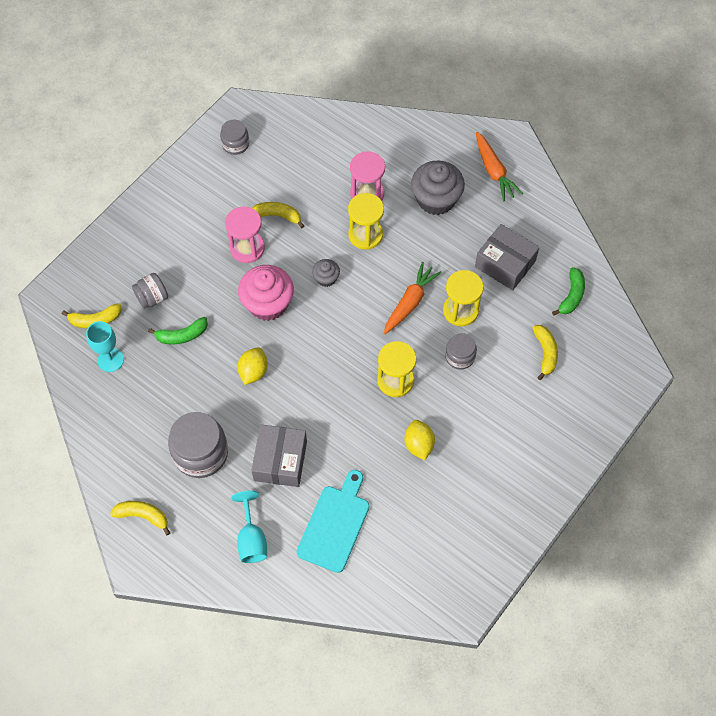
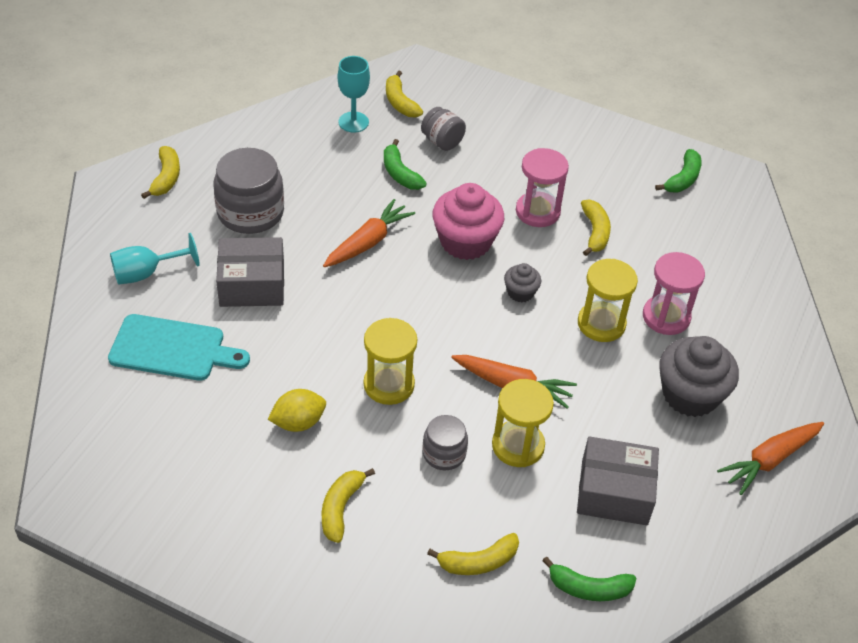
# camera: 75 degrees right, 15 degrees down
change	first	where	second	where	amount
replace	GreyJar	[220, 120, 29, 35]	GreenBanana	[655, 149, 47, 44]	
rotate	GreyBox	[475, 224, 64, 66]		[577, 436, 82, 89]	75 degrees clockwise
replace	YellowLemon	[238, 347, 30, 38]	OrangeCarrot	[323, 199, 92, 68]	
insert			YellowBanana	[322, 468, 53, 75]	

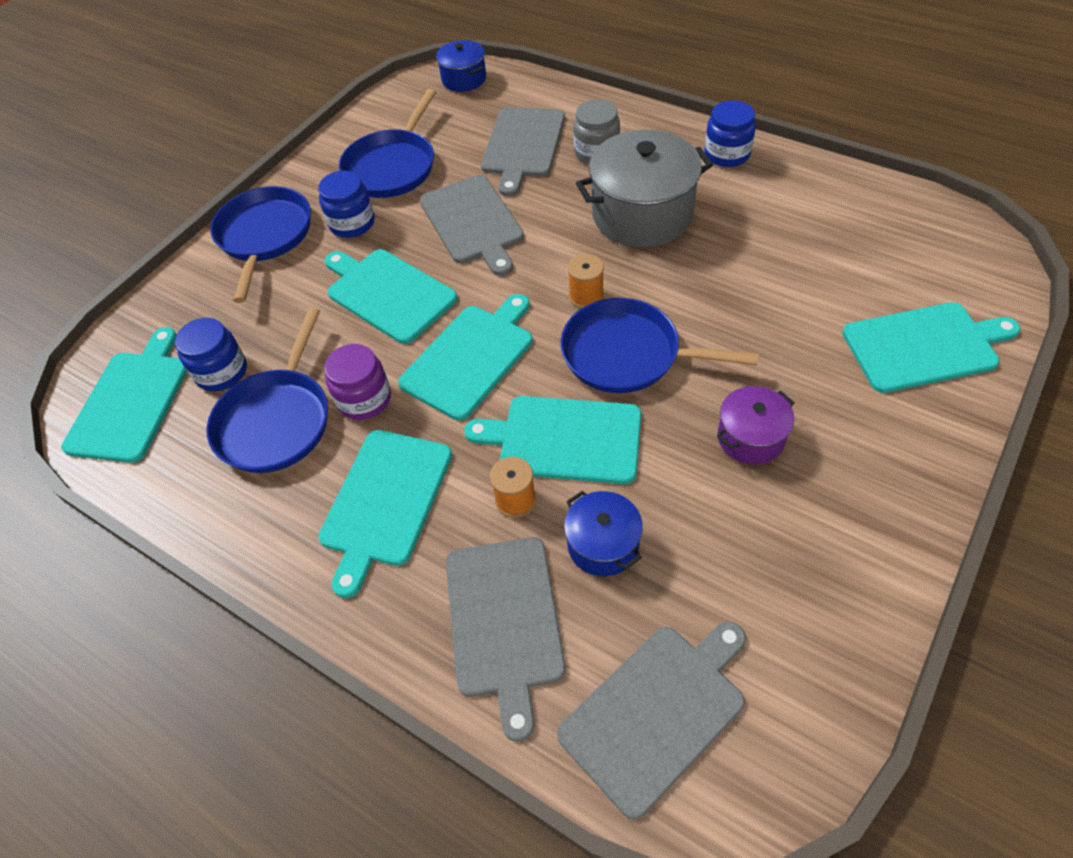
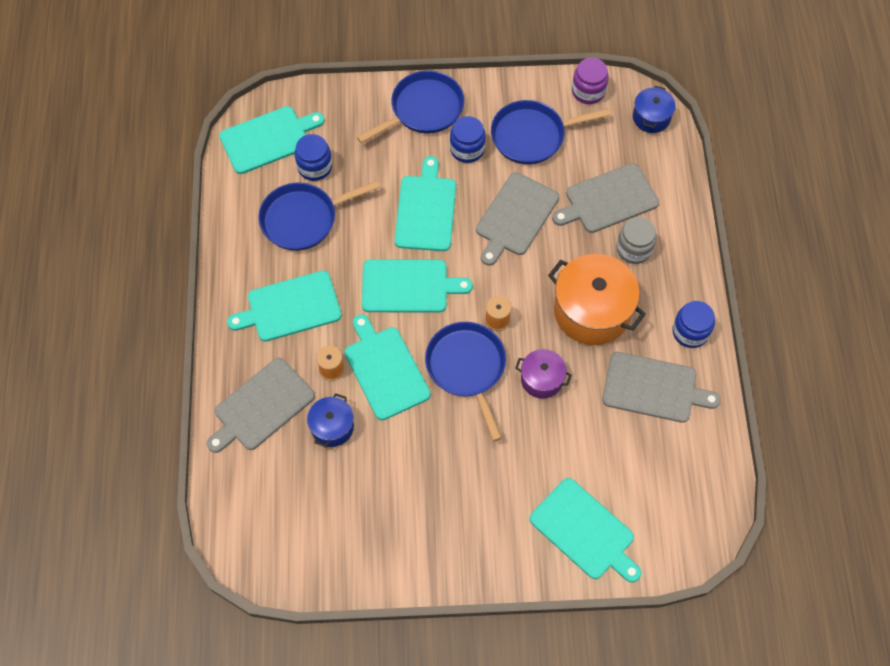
# camera: 50 degrees right, 10 degrees up
change	first	where	second	where	amount
recolor	GreyPot	[576, 130, 137, 117]	OrangePot	[548, 254, 98, 91]	
move	PurpleJar	[324, 344, 67, 76]		[572, 58, 37, 46]	
move	PurplePot	[717, 386, 78, 79]		[515, 349, 57, 50]	
move	GreyCuttingBoard	[557, 621, 189, 199]		[602, 352, 119, 71]	

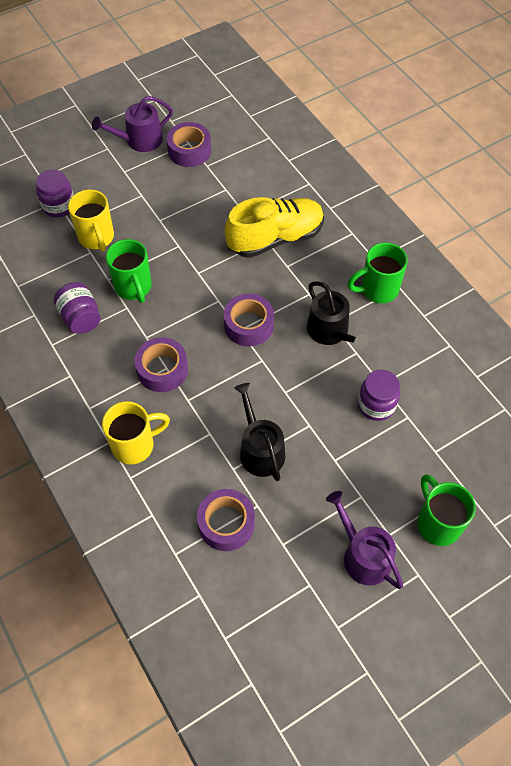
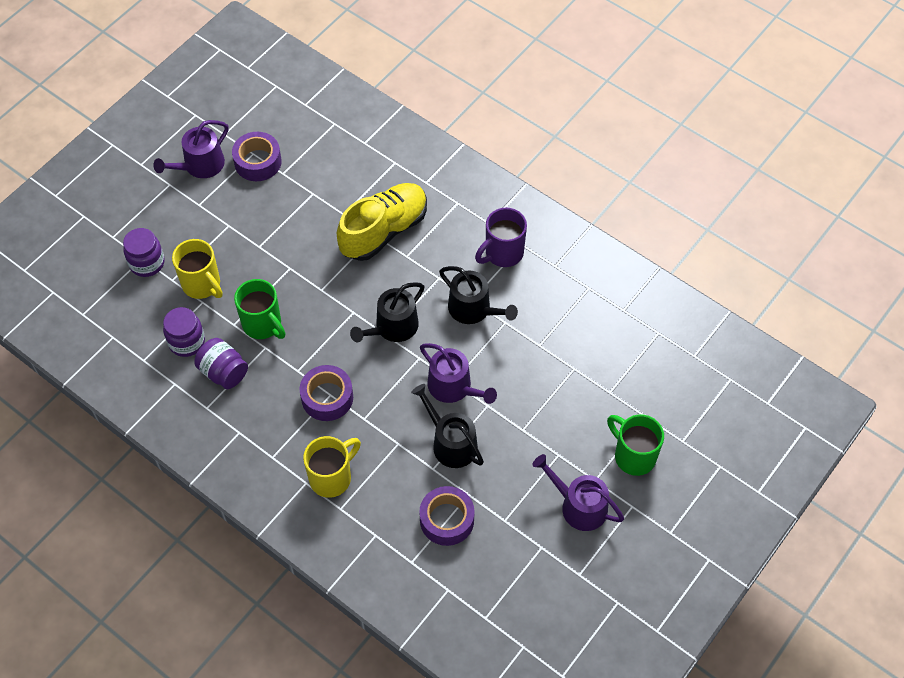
# camera: 20 degrees left, 0 degrees up
change	first	where	second	where	amount
recolor	GreenMug	[347, 243, 61, 60]	PurpleMug	[475, 208, 52, 59]	
replace	PurpleTape	[224, 294, 50, 53]	BlackWateringCan	[350, 282, 74, 60]	
move	PurpleJar	[358, 370, 42, 51]		[163, 307, 42, 50]	
insert			PurpleWateringCan	[420, 343, 77, 61]	

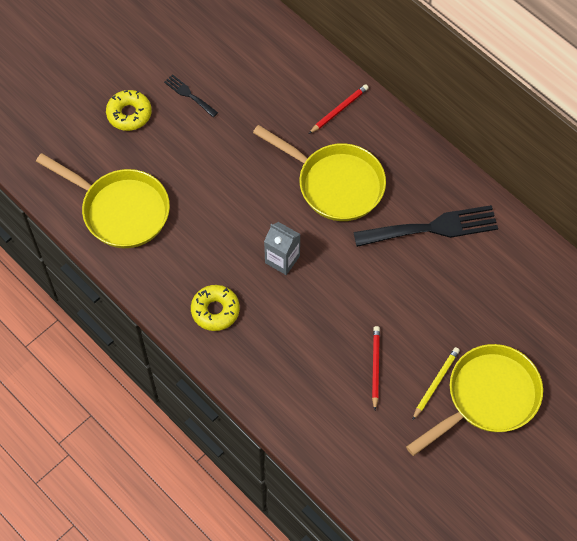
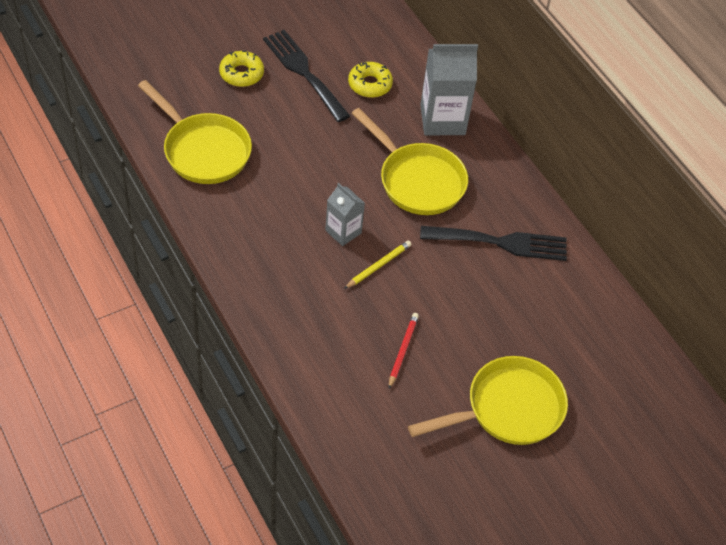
# camera: 10 degrees right, 10 degrees down
change	first	where	second	where	amount
resize	BlackFork	[164, 74, 54, 43]		[263, 30, 87, 92]	x2.08
replace	RedPencil	[309, 84, 59, 50]	GreyCarton	[420, 44, 58, 91]	
move	YellowDonut	[191, 285, 49, 46]		[348, 62, 45, 36]	
move	YellowPencil	[412, 347, 48, 73]		[344, 240, 68, 49]	

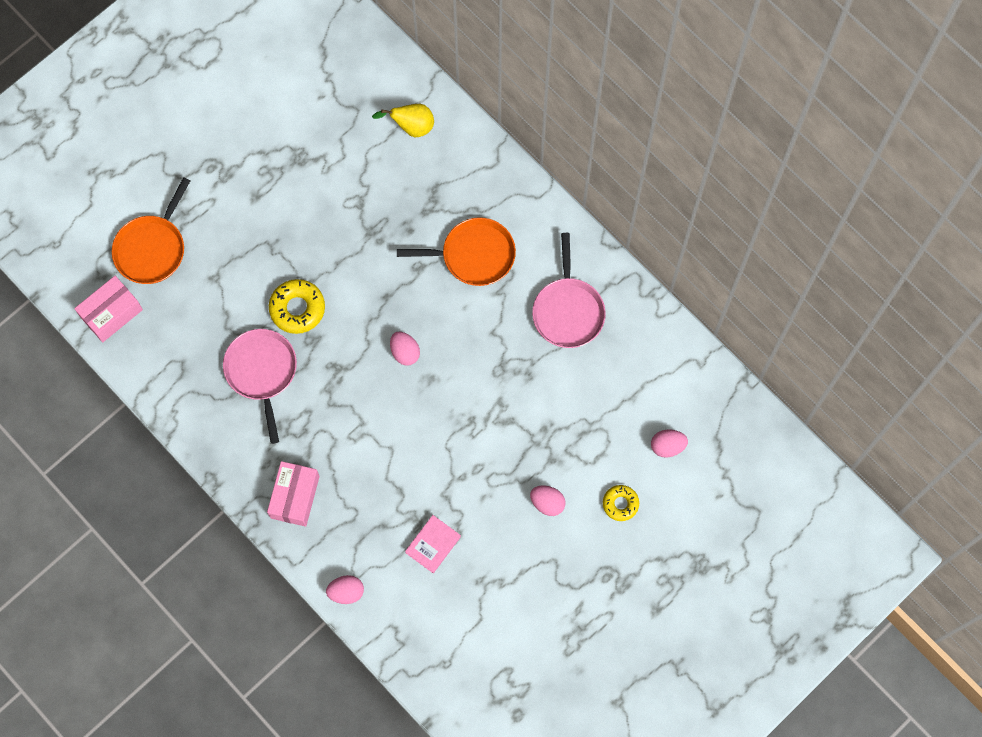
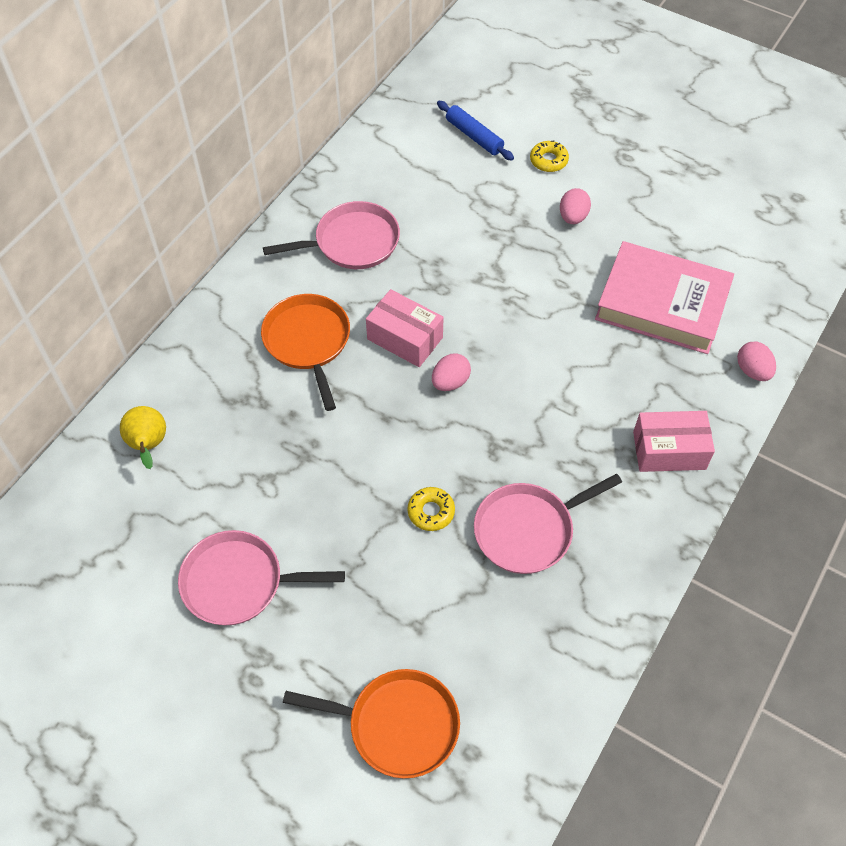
# camera: 105 degrees left, 15 degrees down
change	first	where	second	where	amount
move	PinkBox	[74, 276, 69, 66]		[366, 289, 78, 78]	
resize	YellowDonut	[269, 279, 56, 55]		[407, 487, 48, 44]	x0.63
replace	PinkEgg	[651, 430, 37, 27]	BlueRollingPin	[437, 101, 77, 60]	
resize	PinkBook	[405, 515, 56, 58]		[595, 241, 139, 113]	x2.17
insert			PinkPan	[178, 530, 167, 96]	

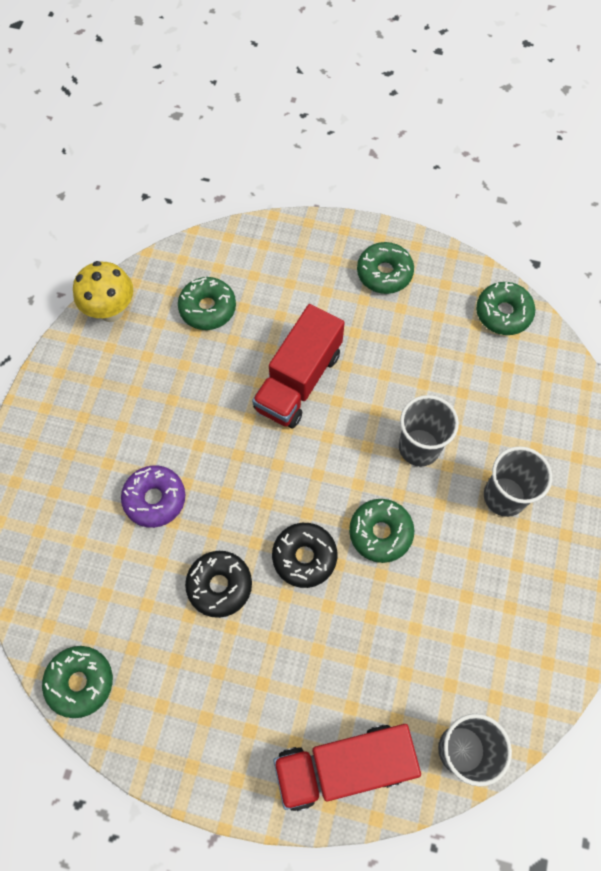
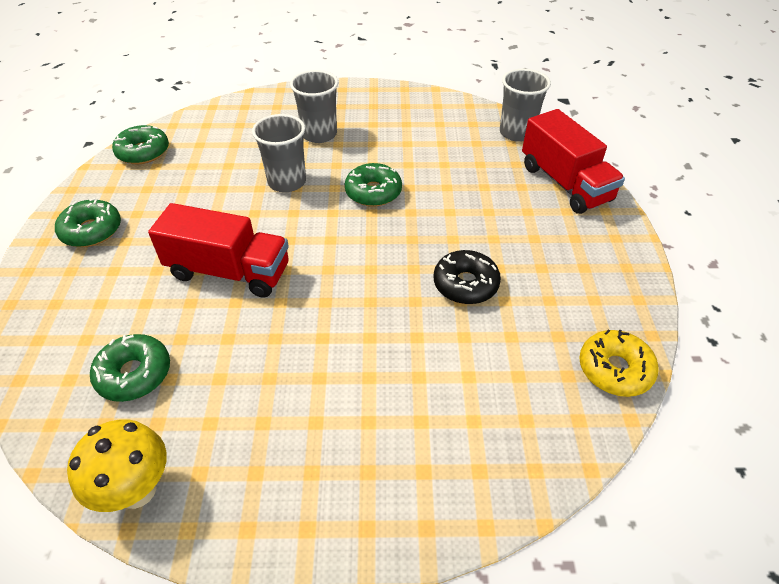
# camera: 105 degrees left, 20 degrees down
change	first	where	second	where	amount
delete	PurpleDonut	[121, 465, 64, 63]			
delete	BlackDonut	[272, 523, 65, 65]			
recolor	GreenDonut	[42, 646, 71, 72]	YellowDonut	[579, 329, 80, 68]	

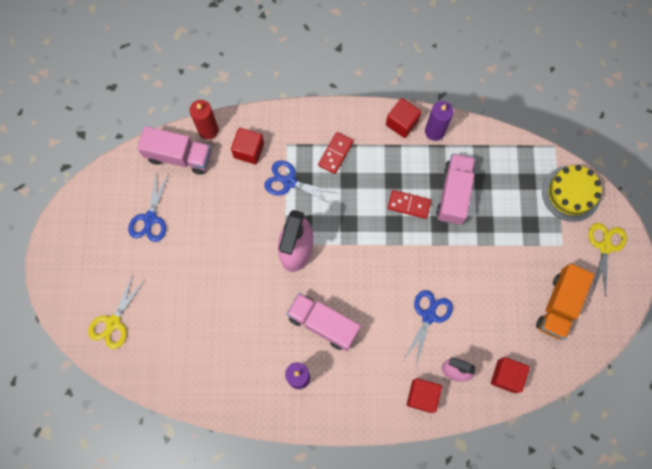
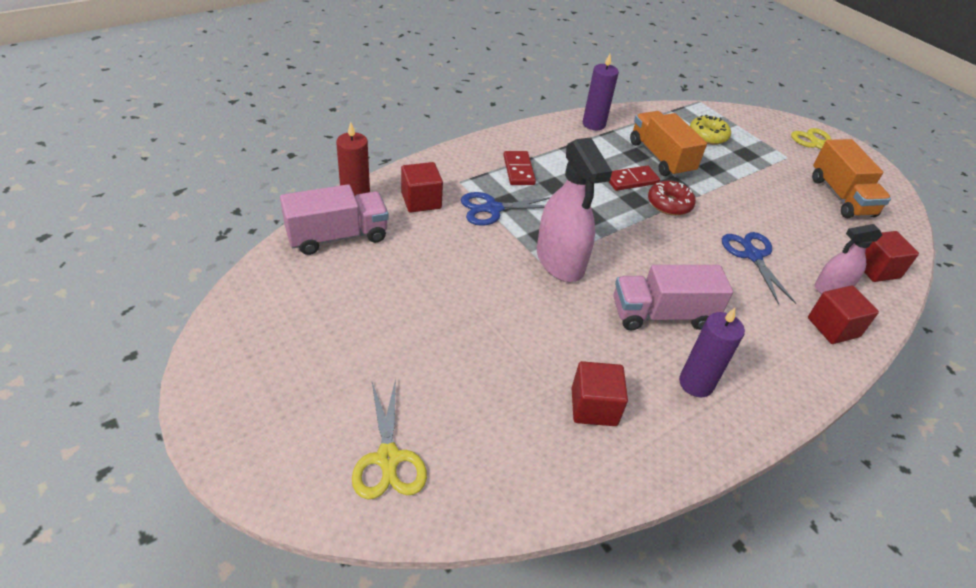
# camera: 40 degrees left, 30 degrees down
change	first	where	second	where	amount
move	RedCube	[386, 98, 35, 40]		[572, 361, 56, 65]	
recolor	PinkTruck	[436, 153, 40, 72]	OrangeTruck	[630, 111, 77, 66]	
delete	YellowCake	[542, 165, 59, 57]			
delete	BlueScissors	[128, 173, 41, 69]			
insert			YellowDonut	[690, 115, 41, 30]	
insert			RedDonut	[648, 181, 48, 35]	

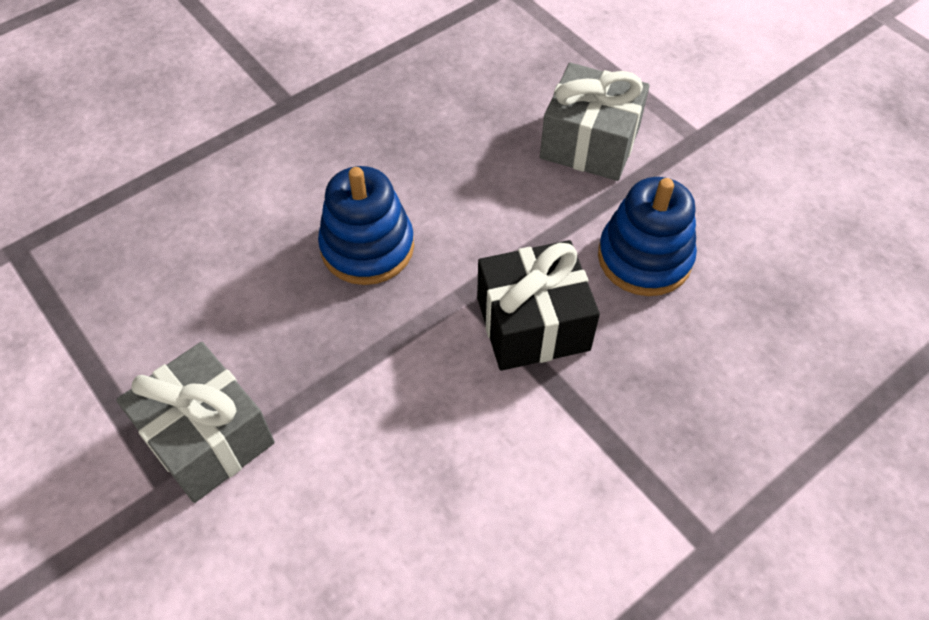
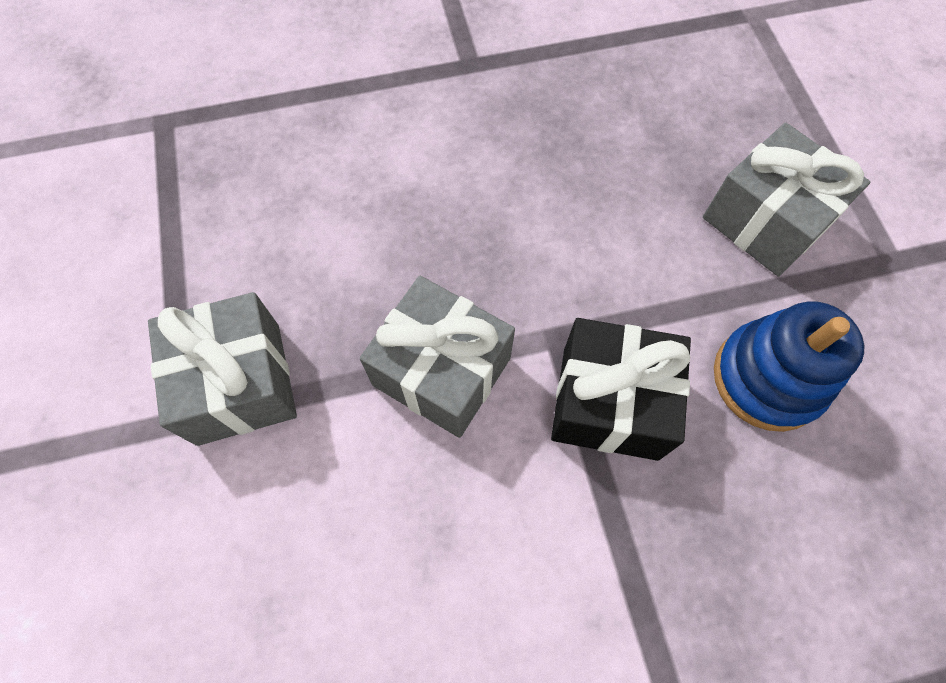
# camera: 25 degrees right, 10 degrees up
change	first	where	second	where	amount
delete	BlueStackingToy	[318, 166, 96, 119]			
insert			GreyGift	[360, 276, 155, 162]	

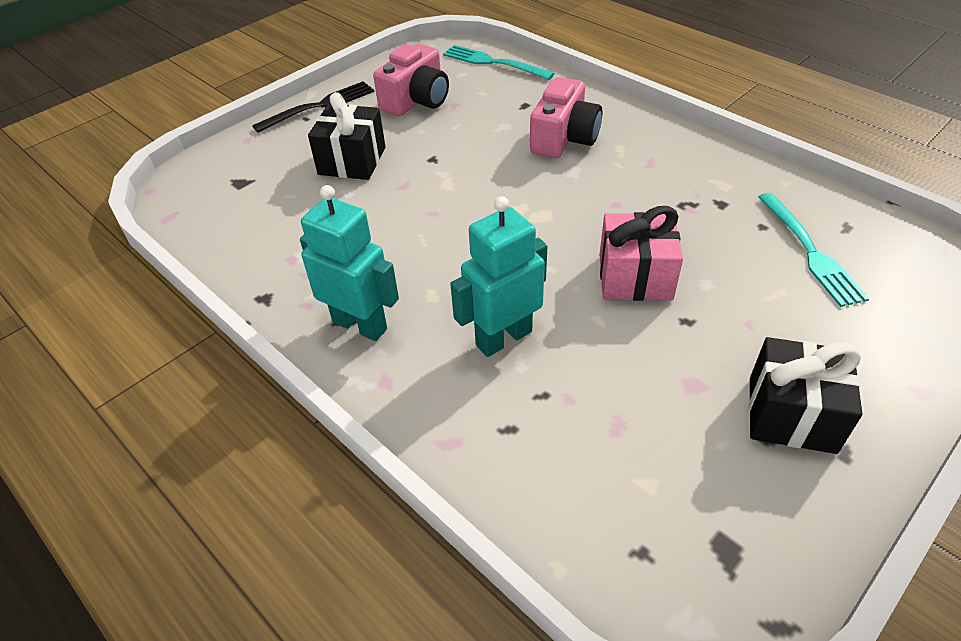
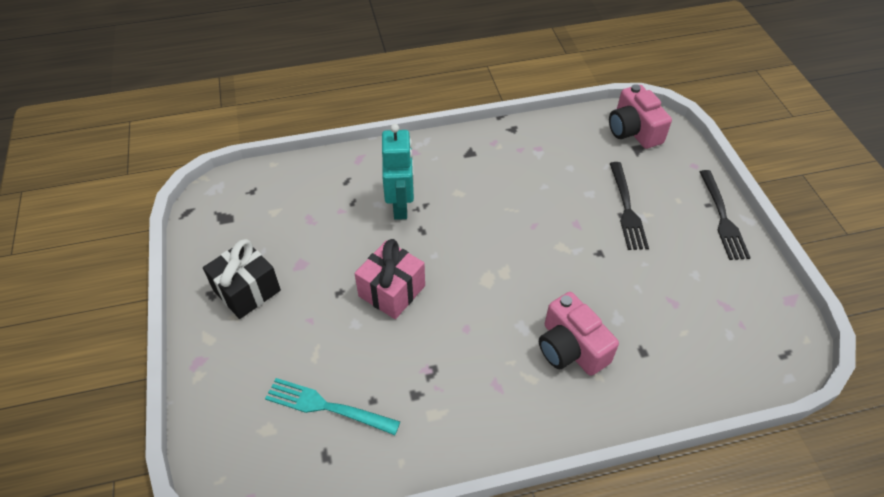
# camera: 120 degrees right, 5 degrees up
change	first	where	second	where	amount
move	PinkCamera	[373, 43, 76, 73]		[609, 84, 63, 65]	
delete	TurquoiseFork	[443, 45, 112, 35]			
replace	BlackGift	[308, 92, 77, 88]	BlackFork	[610, 162, 39, 88]	
delete	TurquoiseRobot	[300, 185, 99, 156]			

